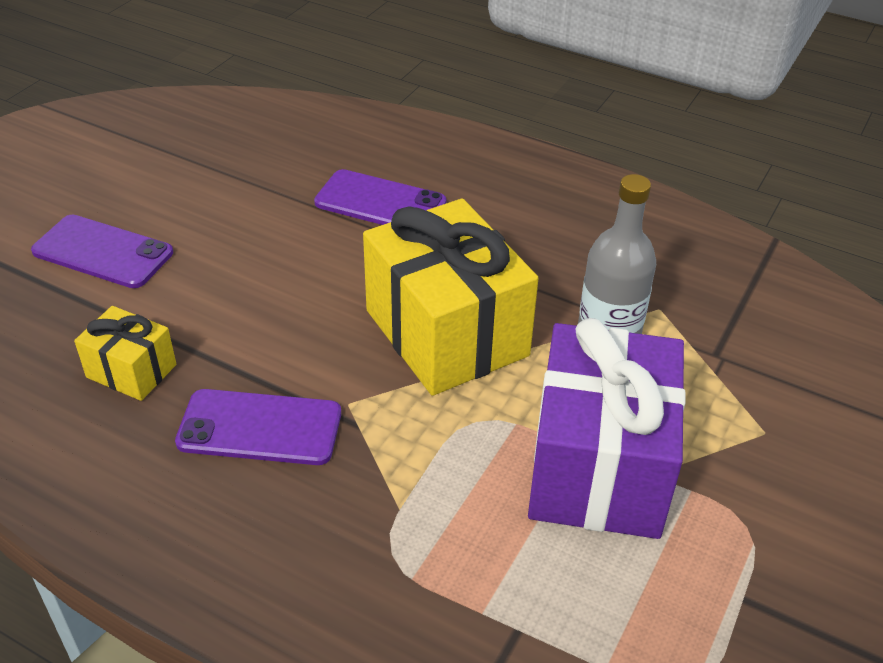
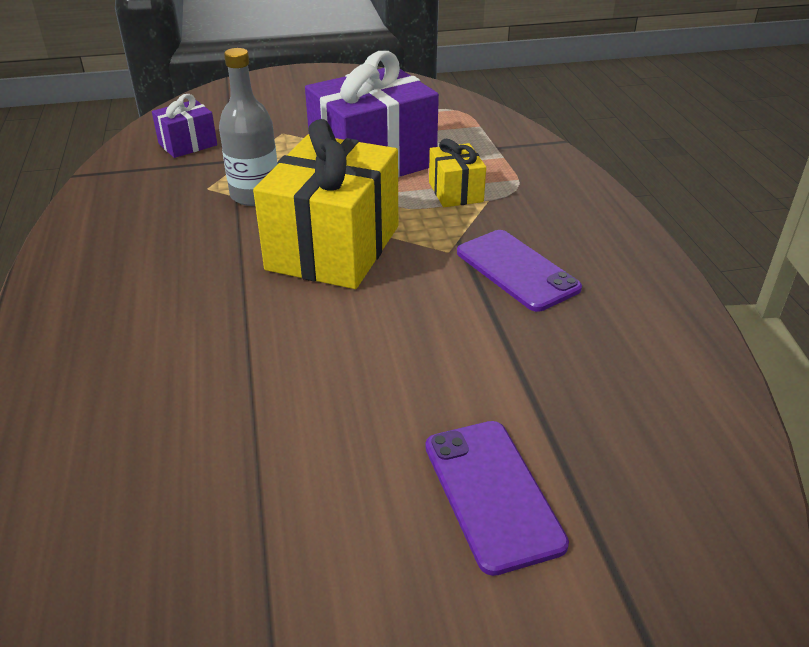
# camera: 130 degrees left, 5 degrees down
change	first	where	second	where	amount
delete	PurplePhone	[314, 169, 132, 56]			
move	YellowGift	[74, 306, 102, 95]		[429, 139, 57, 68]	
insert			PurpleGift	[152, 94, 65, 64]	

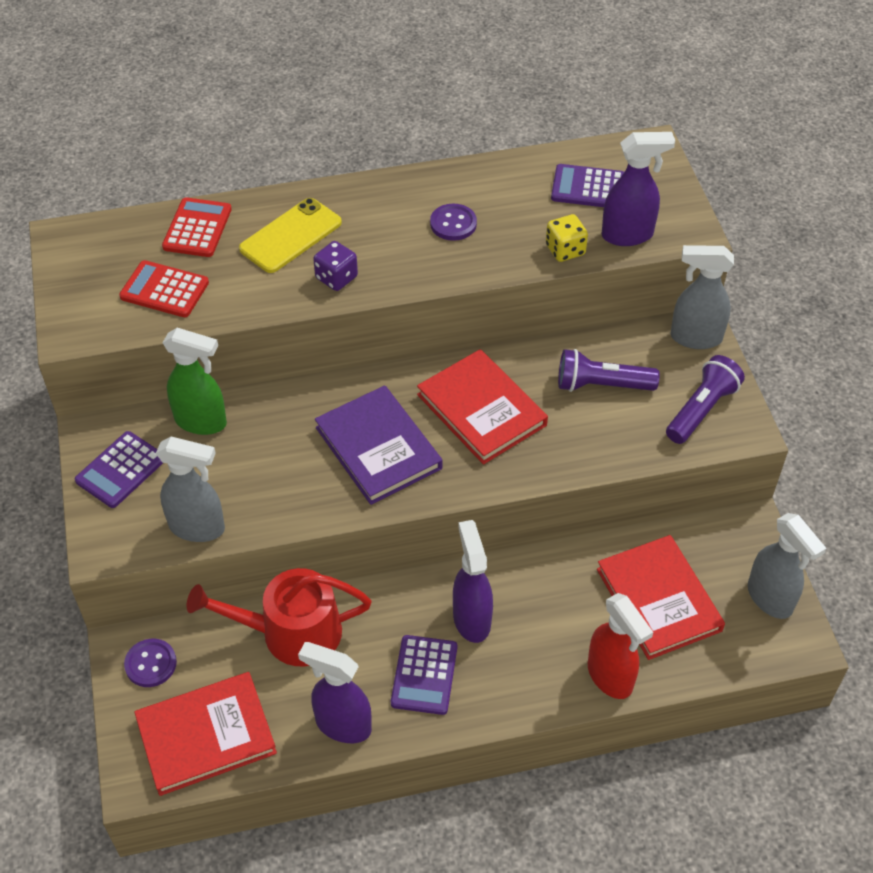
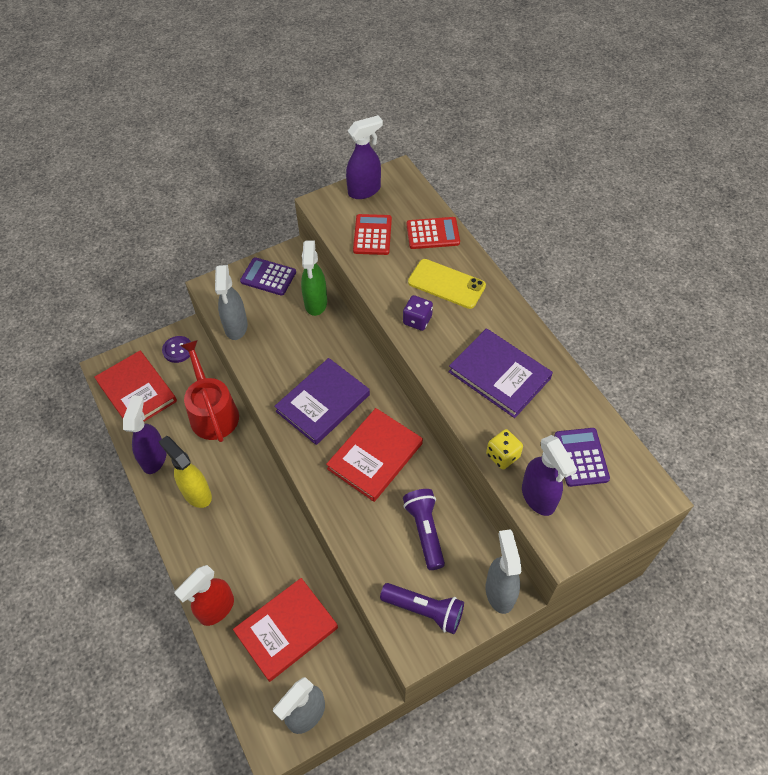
# camera: 75 degrees right, 5 degrees up
change	first	where	second	where	amount
replace	PurpleButton	[430, 204, 47, 37]	PurpleBook	[448, 328, 105, 90]	
move	PurpleSprayBottle	[453, 520, 40, 123]		[346, 115, 37, 84]	
replace	PurpleCalculator	[391, 635, 66, 80]	YellowSprayBottle	[159, 436, 53, 72]	

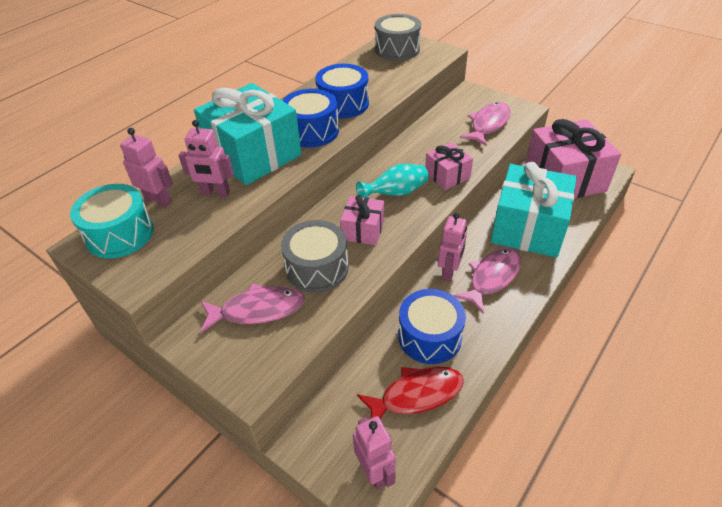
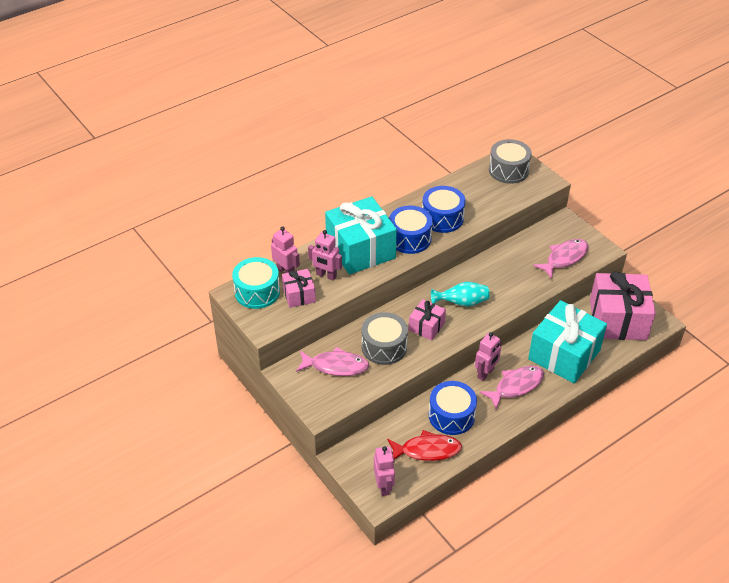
# camera: 15 degrees right, 0 degrees up
change	first	where	second	where	amount
move	PinkGift	[425, 142, 48, 48]		[282, 269, 34, 39]	

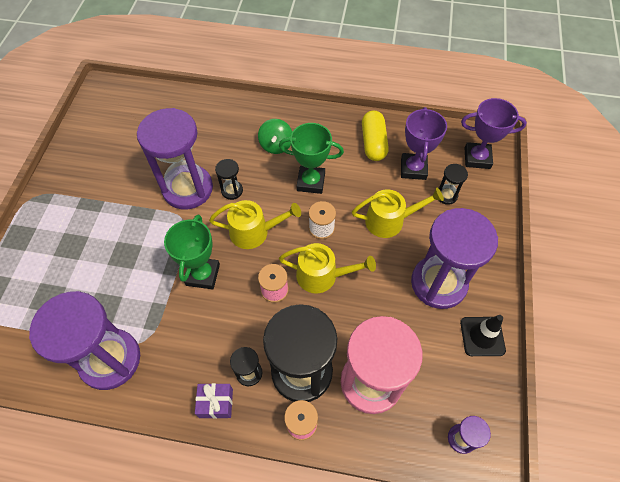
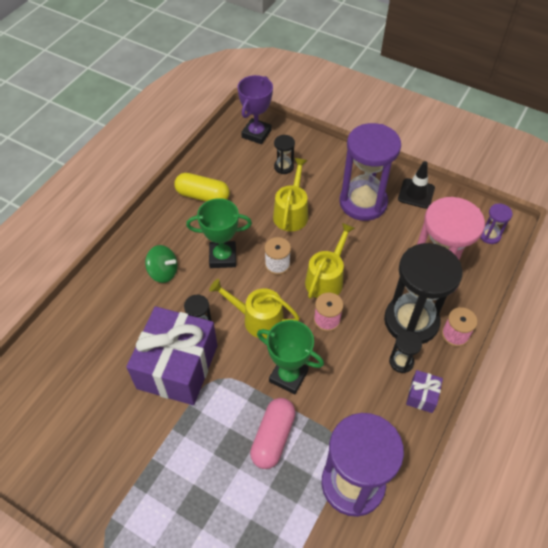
# camera: 70 degrees left, 5 degrees down
change	first	where	second	where	amount
delete	PurpleTrophy	[401, 107, 46, 73]			
replace	PurpleHourglass	[137, 108, 76, 102]	PurpleGift	[126, 306, 91, 99]	
rotate	GreenTrophy	[279, 123, 65, 71]		[186, 198, 66, 70]	60 degrees clockwise
rotate	YellowWateringCan	[209, 200, 92, 49]		[209, 279, 91, 60]	90 degrees counterclockwise
insert			PinkCapsule	[250, 398, 46, 71]	

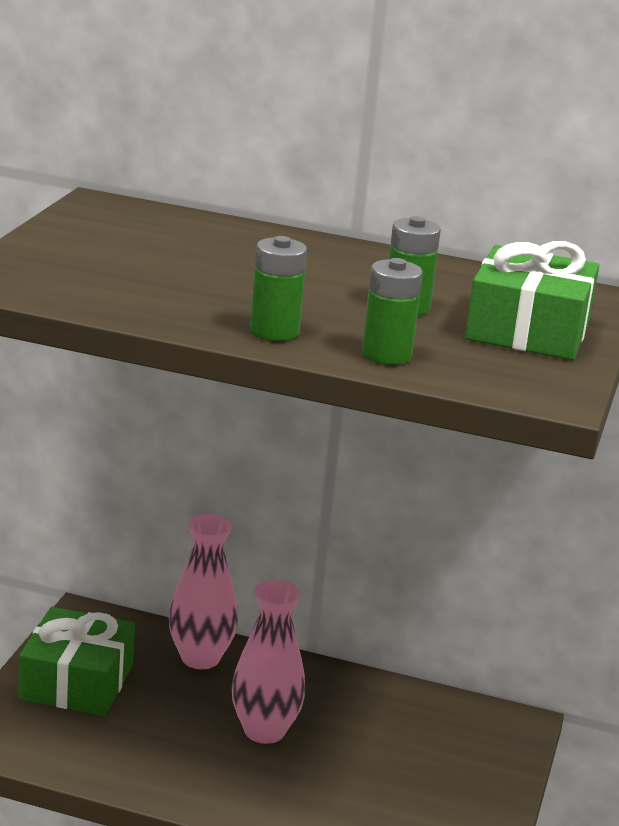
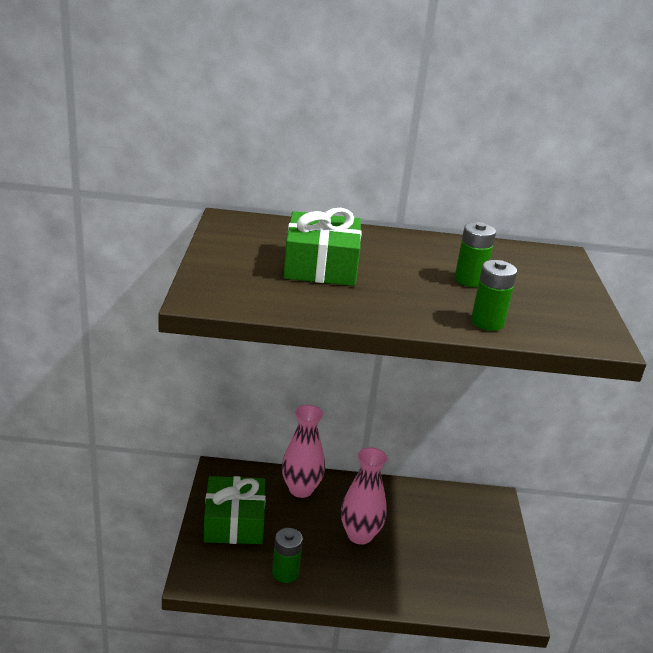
# camera: 15 degrees left, 5 degrees up
change	first	where	second	where	amount
move	GreenBattery	[250, 236, 57, 105]		[272, 528, 31, 55]	
move	GreenGift	[465, 241, 134, 119]		[283, 208, 79, 78]	

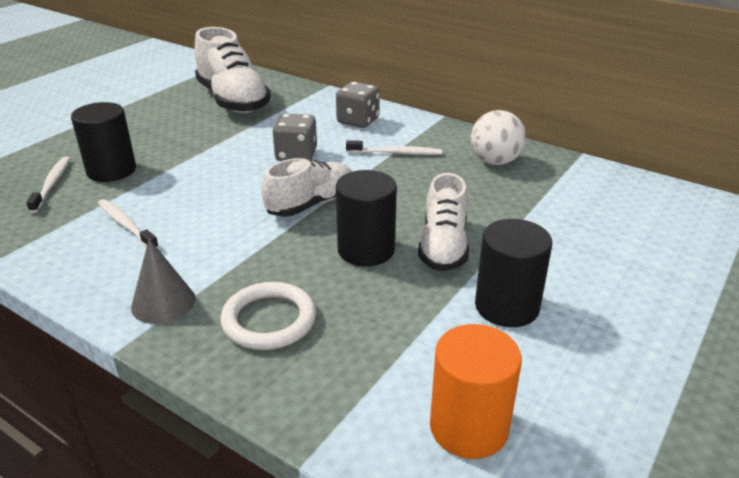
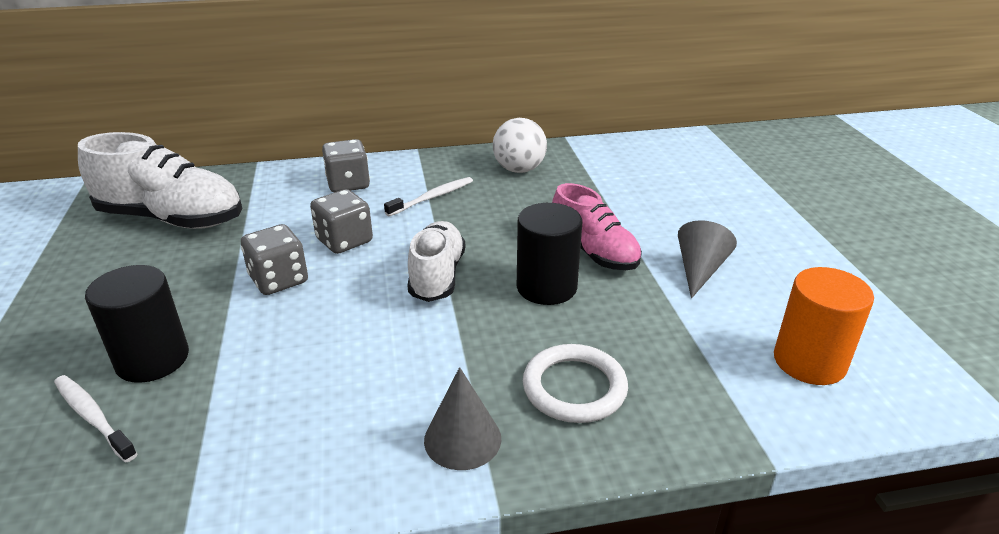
# camera: 45 degrees left, 0 degrees up
change	first	where	second	where	amount
recolor	WhiteShoe	[418, 173, 51, 98]	PinkShoe	[552, 183, 90, 87]	
delete	WhiteToothbrush	[98, 199, 61, 49]			
replace	BlackCylinder	[475, 219, 77, 108]	GreyCone	[678, 220, 59, 79]	
insert			GreyDice	[241, 224, 67, 71]	

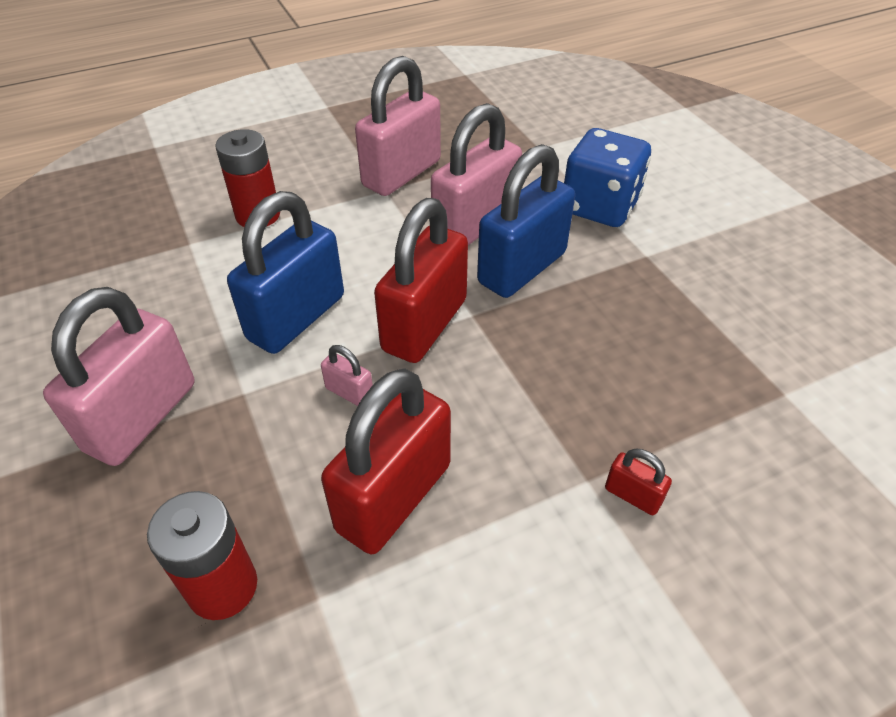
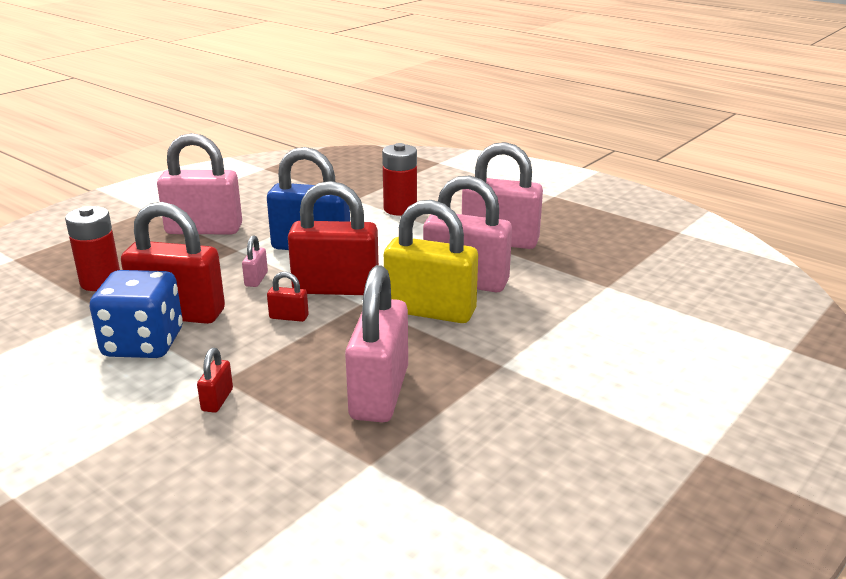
# camera: 65 degrees right, 20 degrees down
change	first	where	second	where	amount
move	BlueDice	[564, 128, 87, 99]		[90, 270, 93, 88]	
recolor	BluePadlock	[477, 144, 98, 154]	YellowPadlock	[384, 200, 94, 123]	
insert			PinkPadlock	[345, 265, 63, 157]	
insert			RedPadlock	[267, 272, 42, 50]	

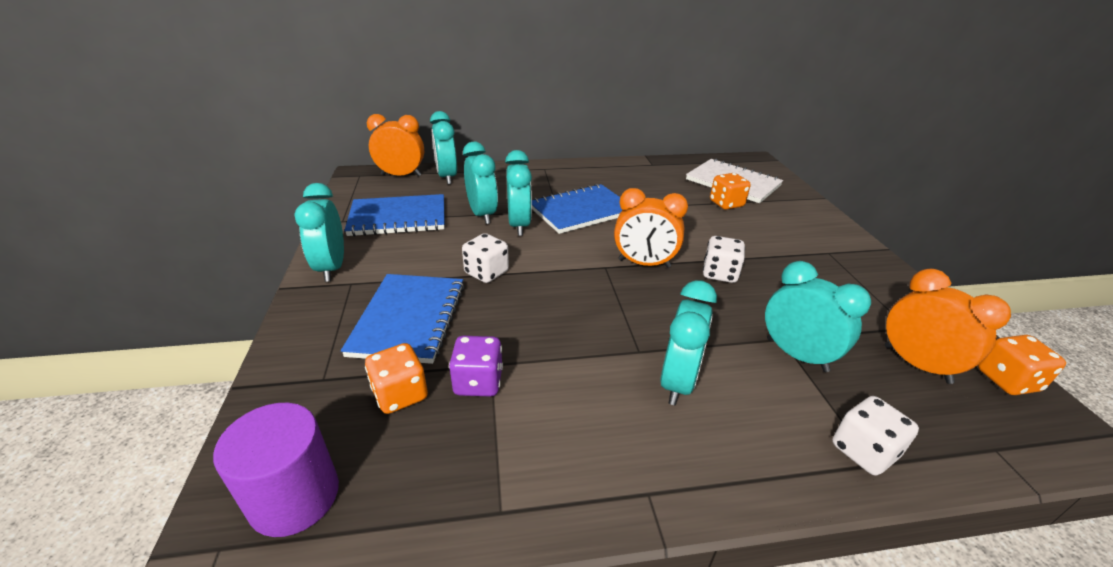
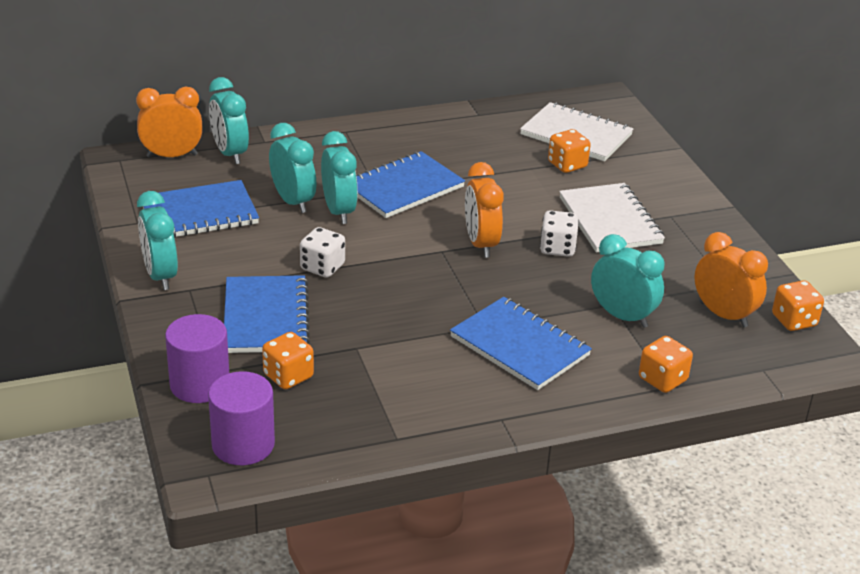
# camera: 10 degrees left, 0 degrees up
change	first	where	second	where	amount
rotate	OrangeClock	[614, 188, 74, 80]		[465, 162, 39, 96]	75 degrees clockwise
replace	TurquoiseClock	[660, 280, 57, 125]	BlueNotebook	[450, 297, 142, 93]	
delete	PurpleDice	[449, 336, 54, 61]			
recolor	WhiteDice	[832, 396, 87, 80]	OrangeDice	[639, 336, 54, 57]	
insert			WhiteNotebook	[559, 183, 106, 70]	
insert			PurpleCylinder	[165, 314, 64, 89]	

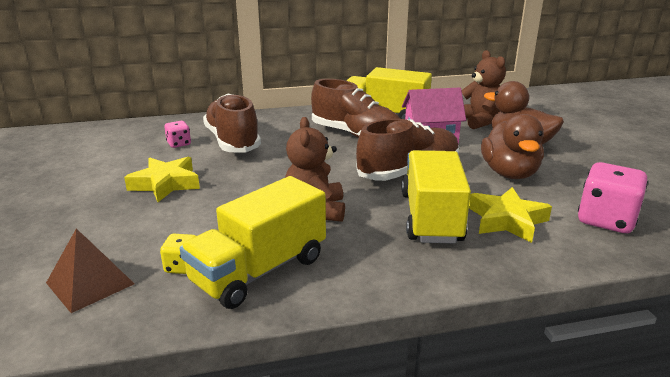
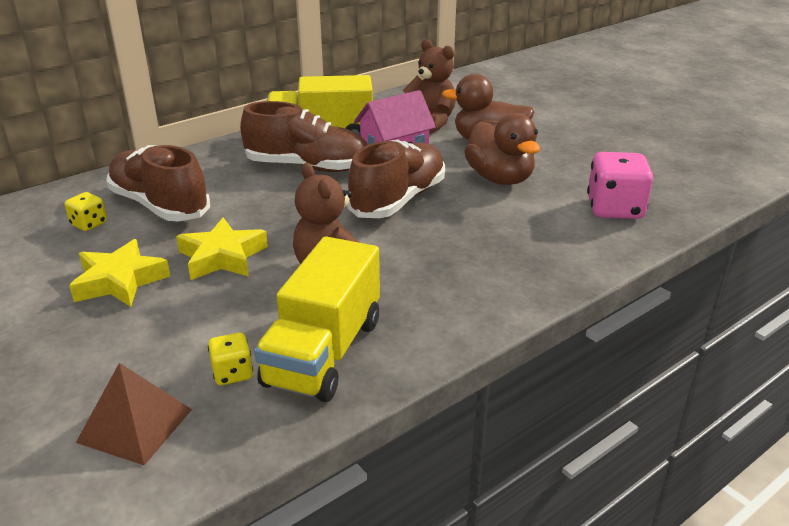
# camera: 25 degrees left, 5 degrees up
change	first	where	second	where	amount
recolor	PinkDice	[164, 121, 27, 27]	YellowDice	[65, 192, 42, 39]	
delete	YellowTruck	[402, 150, 69, 94]			
move	YellowStar	[469, 187, 83, 56]		[176, 218, 92, 62]	

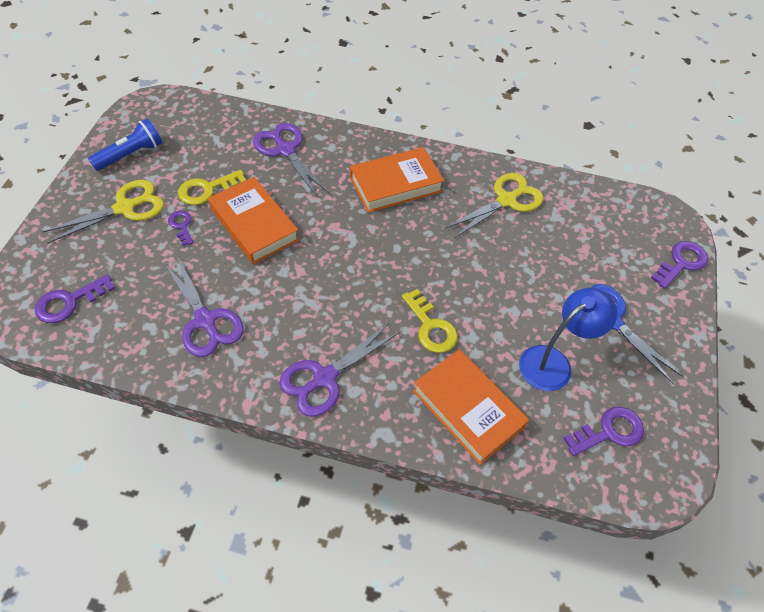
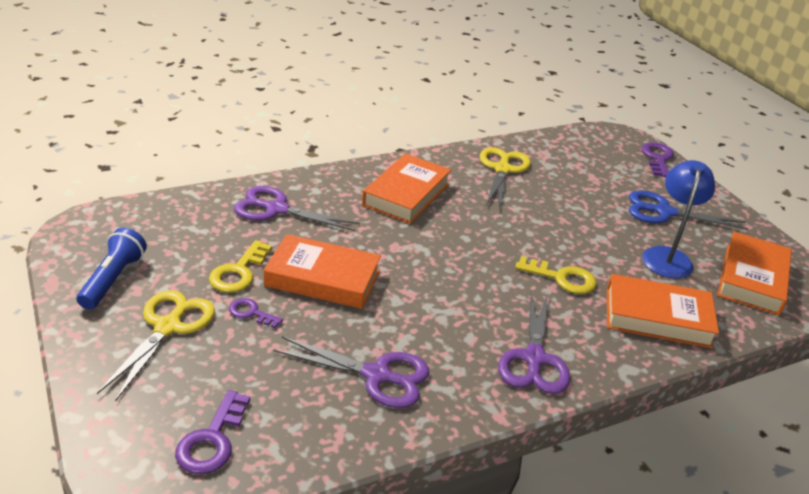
# camera: 40 degrees left, 20 degrees down
change	first	where	second	where	amount
replace	PurpleKey	[564, 407, 80, 49]	OrangeBook	[717, 232, 75, 84]	

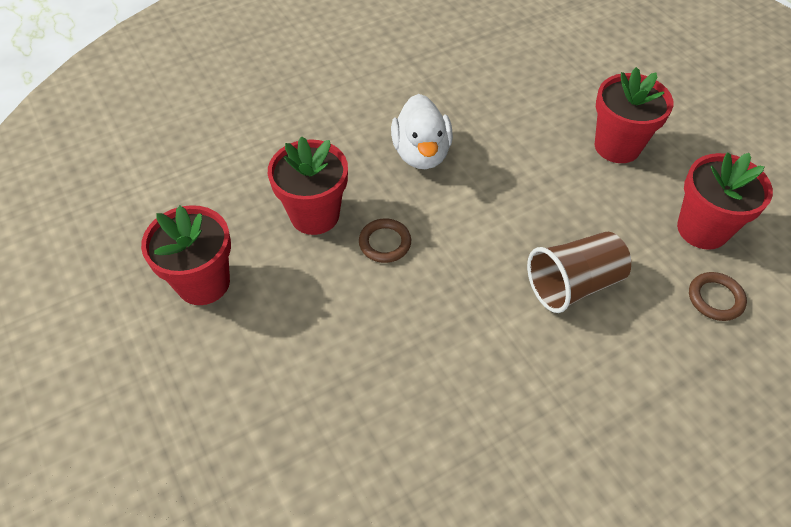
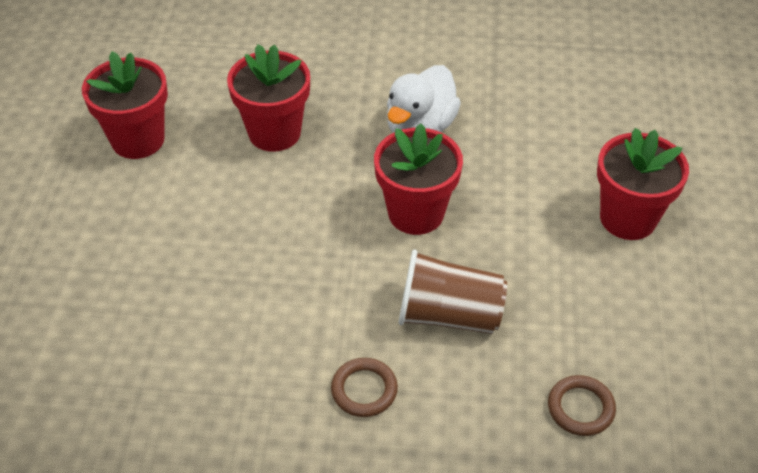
# camera: 35 degrees right, 5 degrees down
change	first	where	second	where	amount
move	RedFlowerPot	[677, 152, 96, 98]		[374, 123, 89, 112]	
move	BrownRing	[359, 218, 52, 45]		[331, 358, 67, 59]	

